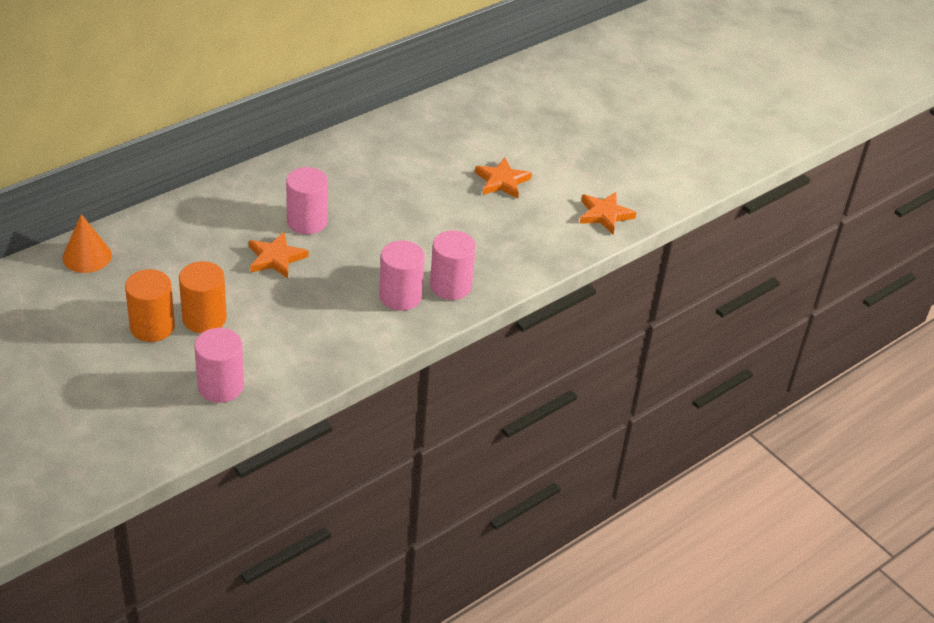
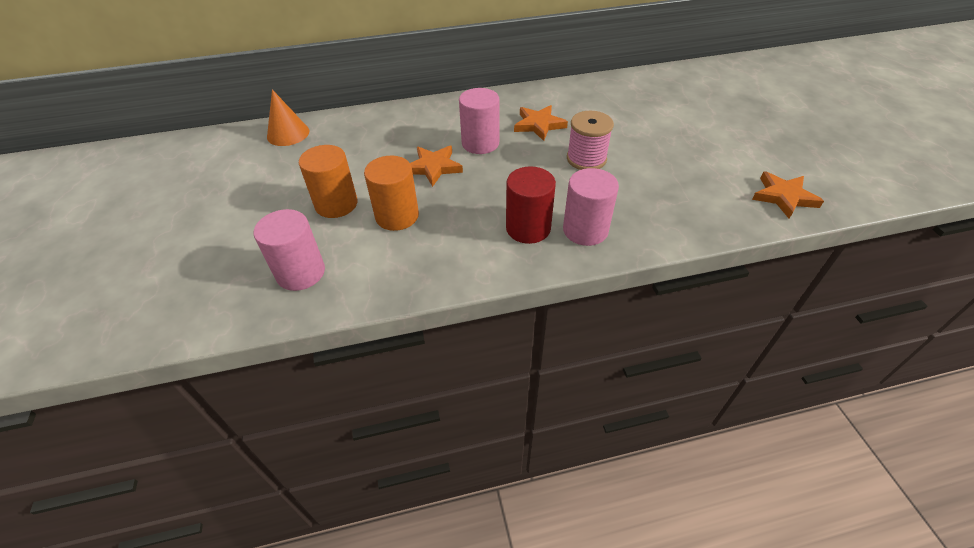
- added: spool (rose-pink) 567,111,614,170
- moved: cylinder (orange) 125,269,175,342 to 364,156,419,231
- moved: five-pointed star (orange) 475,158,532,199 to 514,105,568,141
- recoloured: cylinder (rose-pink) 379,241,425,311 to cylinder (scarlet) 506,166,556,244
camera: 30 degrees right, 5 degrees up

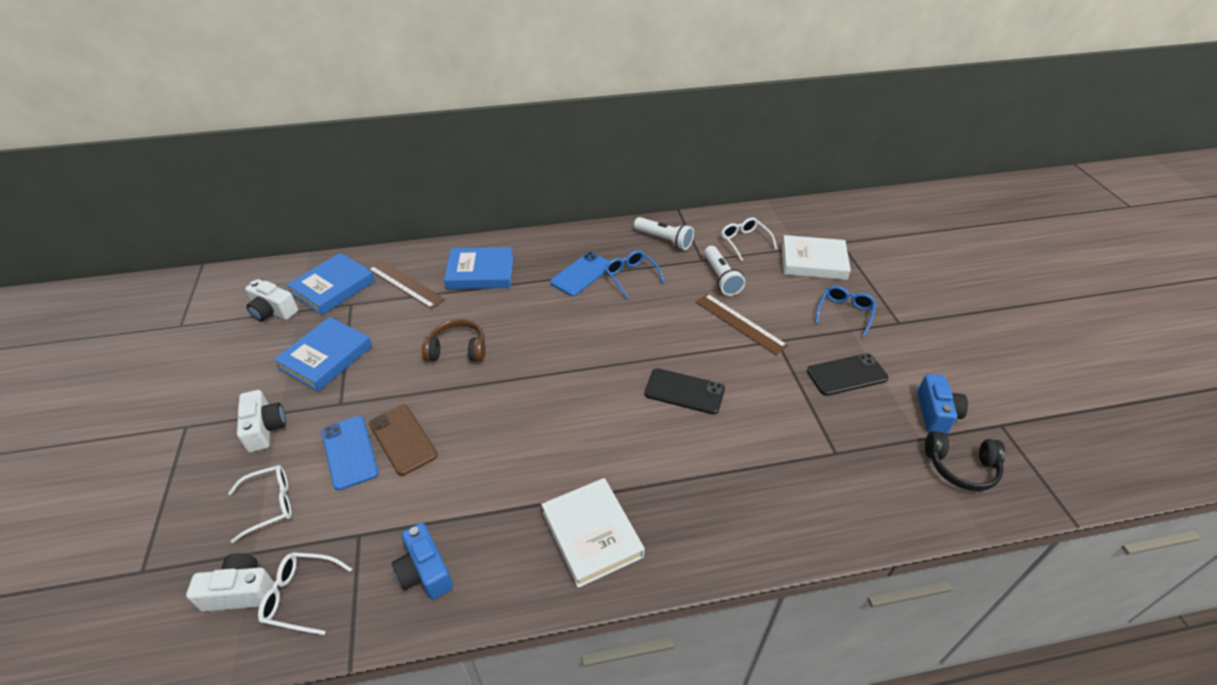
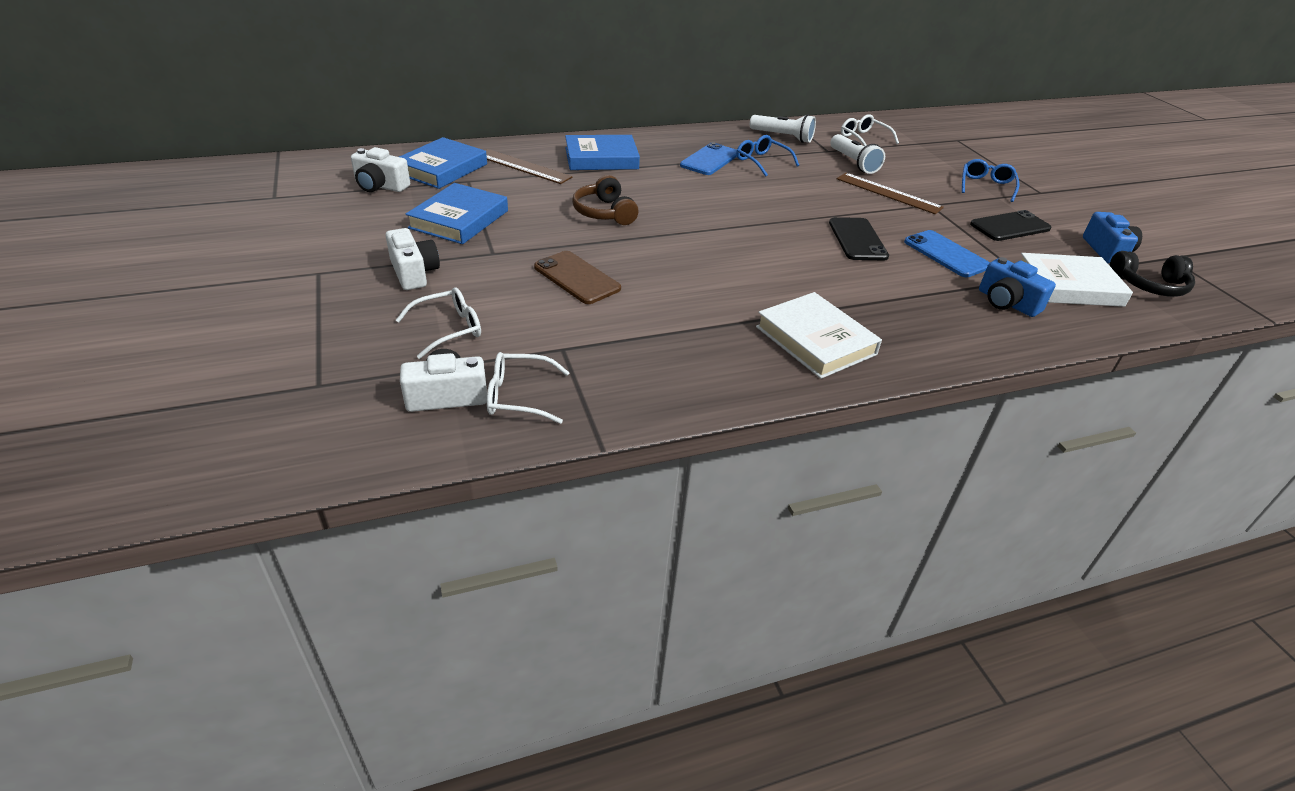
- moved: mobile phone (cobalt) 322,416,378,490 to 904,230,990,277
- moved: camera (cobalt) 392,523,453,600 to 979,257,1056,317
- moved: book (pure white) 782,235,851,280 to 1021,253,1133,307
- turned: headset (brown) 422,319,486,362 = 572,175,639,225 105 degrees counterclockwise
- turned: mobile phone (black) 644,368,725,414 = 829,217,889,260 75 degrees clockwise
camera: 10 degrees left, 5 degrees down

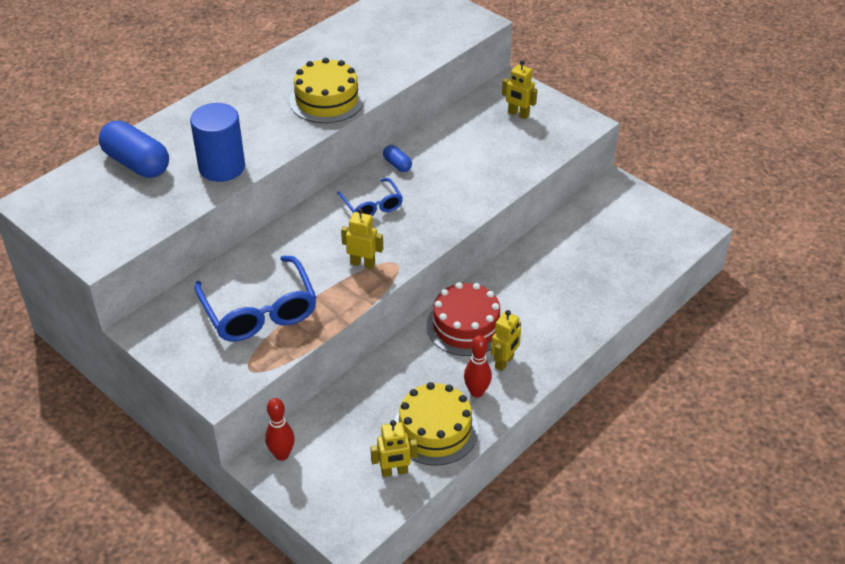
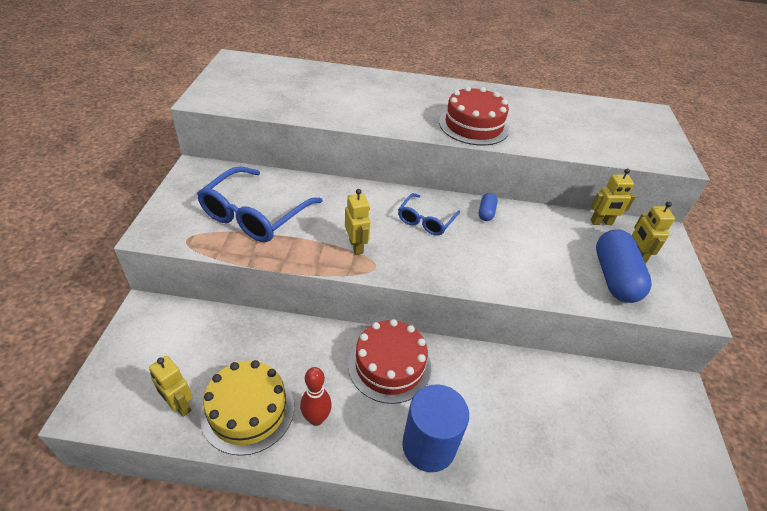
- removed: bowling pin (scarlet) 265,398,295,460
- moved: pill (cobalt) 99,121,169,178 to 596,229,652,303
- moved: cylinder (cobalt) 190,103,245,182 to 402,384,469,472
- moved: robot figure (yellow) 491,310,521,371 to 590,169,636,225
- recoloured: layer cake (yellow) 289,58,365,123 to layer cake (scarlet) 439,86,509,146
camera: 50 degrees right, 0 degrees up

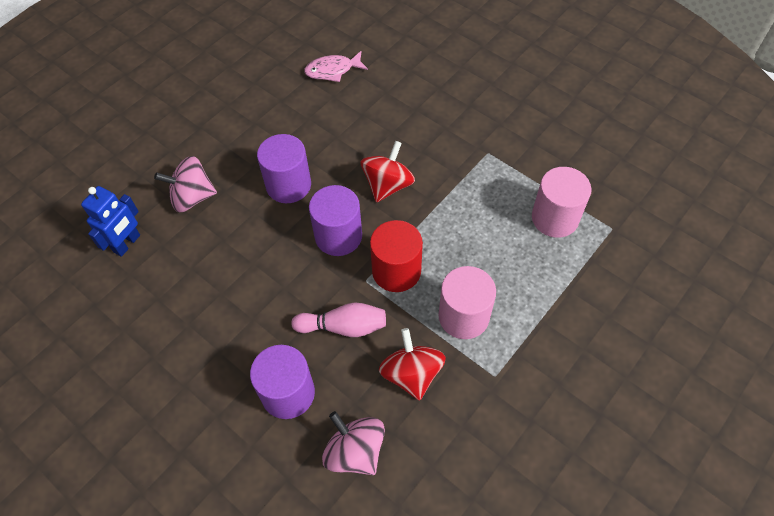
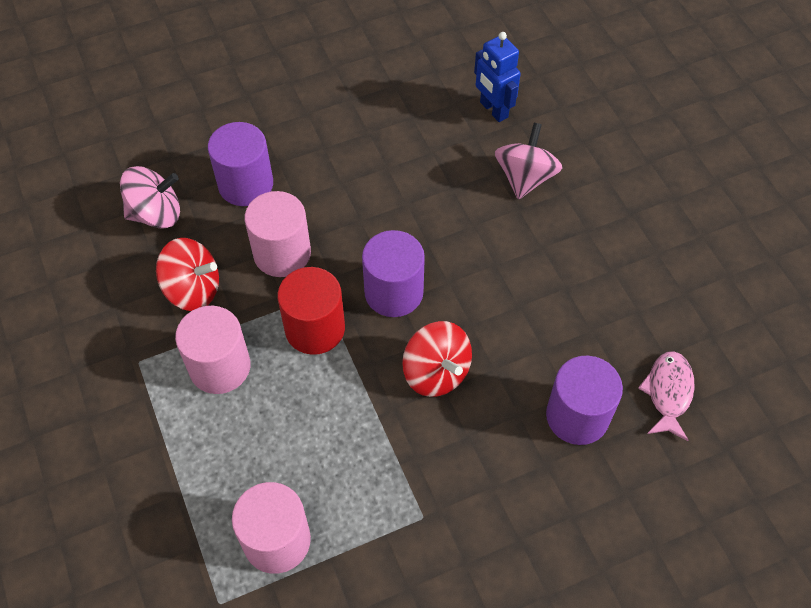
- moved: cylinder (royal purple) 257,134,311,203 to 546,356,623,445
- replaced: bowling pin (rose-pink) 291,302,386,337 to cylinder (rose-pink) 244,191,311,277
camera: 115 degrees right, 0 degrees up

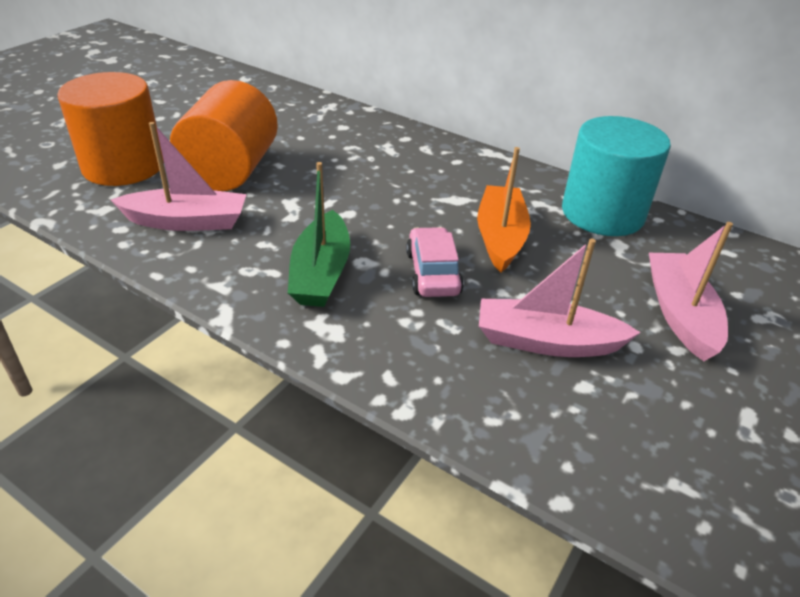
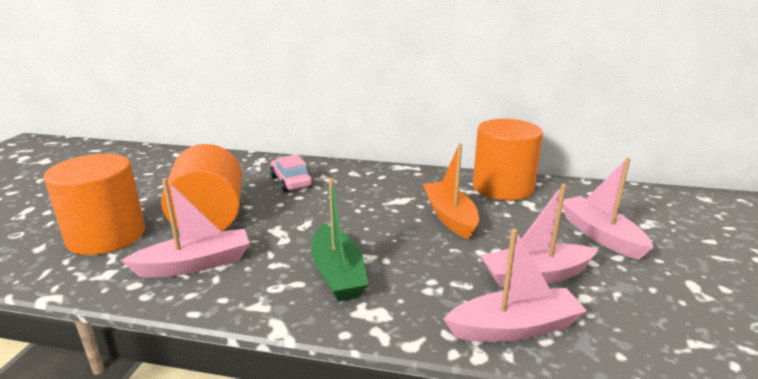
- added: toy boat (rose-pink) 444,229,587,342
- moved: car (rose-pink) 406,227,464,297 to 270,154,313,192
- recoloured: cylinder (teal) 562,116,671,236 to cylinder (orange) 473,119,543,200
camera: 20 degrees left, 15 degrees down

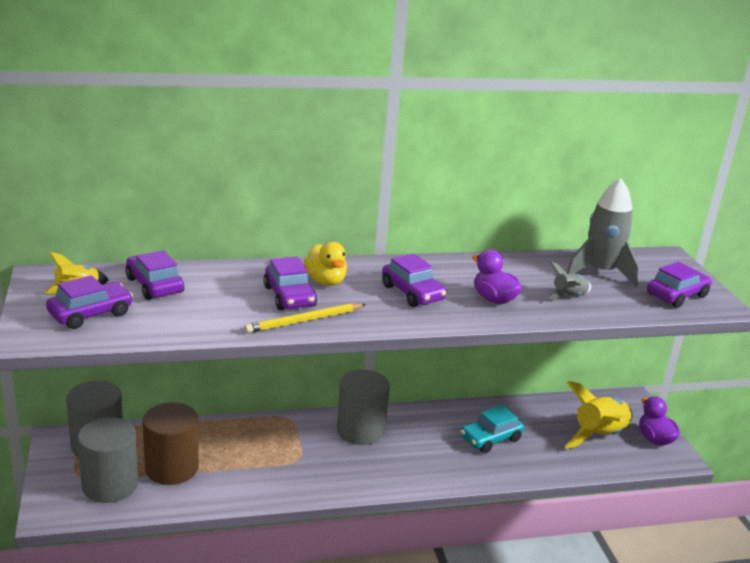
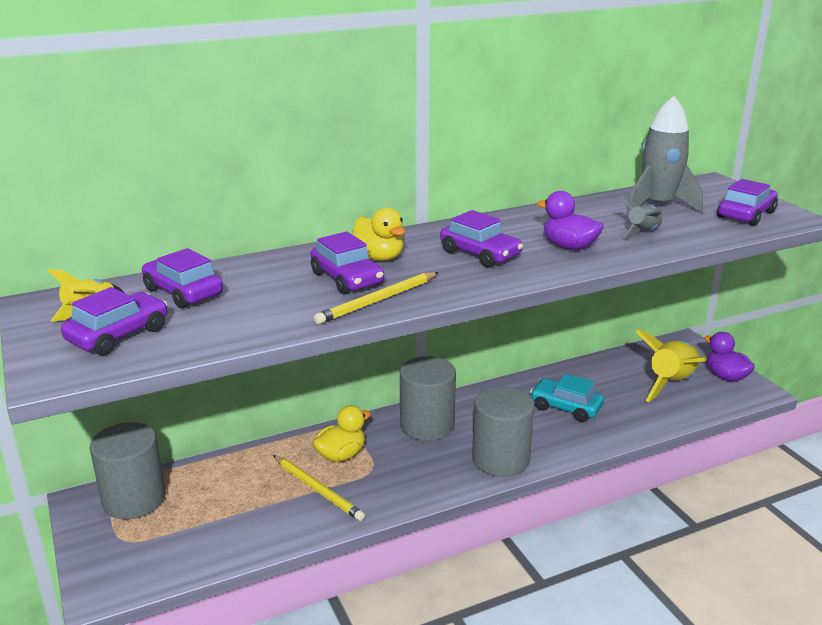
- removed: cylinder (brown) 143,402,199,485
- added: wooden pencil (yellow) 273,455,365,521
- added: duck (yellow) 313,405,371,462
- moved: cylinder (ash-grey) 78,417,138,503 to 472,387,535,477
- turned: car (teal) 460,405,524,453 = 530,374,604,422 75 degrees clockwise
camera: 10 degrees left, 0 degrees up

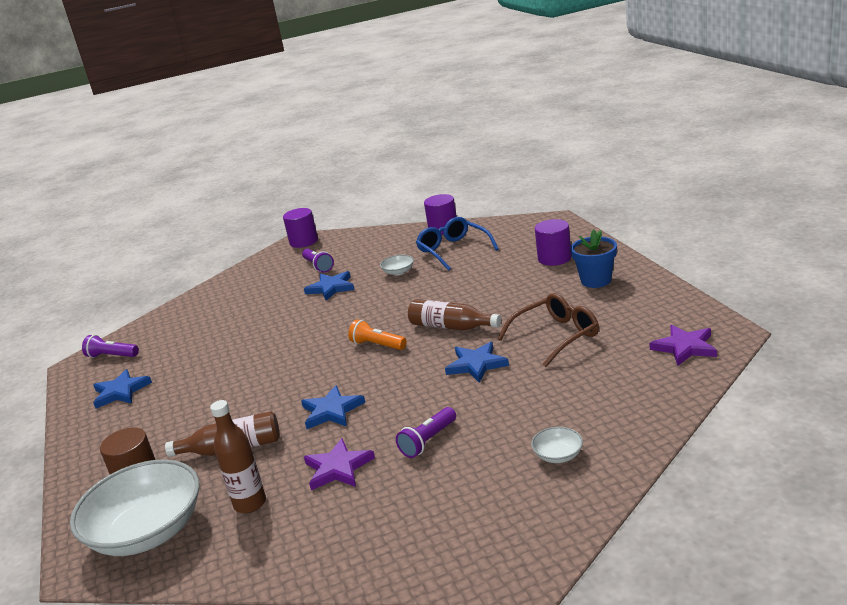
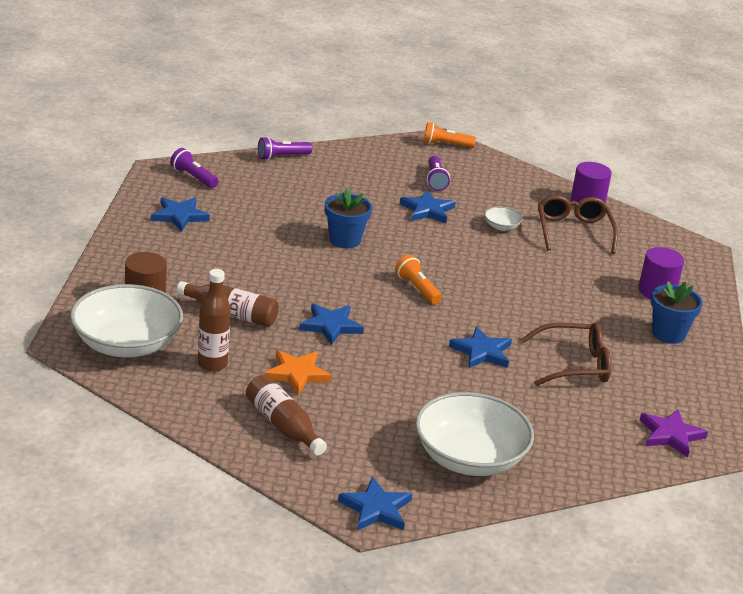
- added: potted plant (cobalt) 325,188,372,248
- added: five-pointed star (cobalt) 338,477,412,531
- moved: pocket torch (royal purple) 396,407,456,458 to 258,137,312,160
- moved: bottle (brown) 408,299,501,331 to 246,375,327,456
- replaced: cylinder (royal purple) 283,208,318,248 to pocket torch (orange) 423,122,476,148
- recoloured: five-pointed star (royal purple) 304,438,375,490 to five-pointed star (orange) 264,350,332,395
- recoloured: glasses (cobalt) 416,217,499,271 to glasses (brown) 538,195,618,254
- resized: deep dish (pure white) 531,427,583,463 = 415,392,534,476 x2.45
camera: 20 degrees right, 5 degrees up

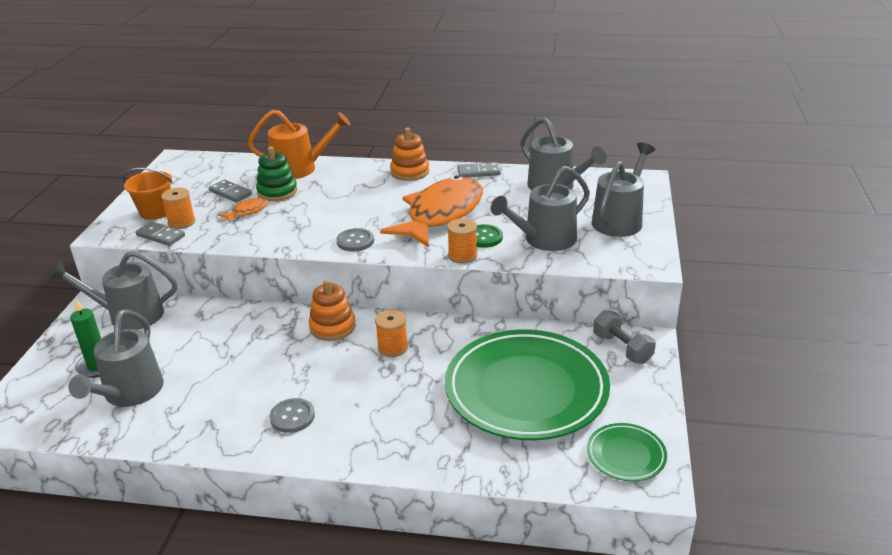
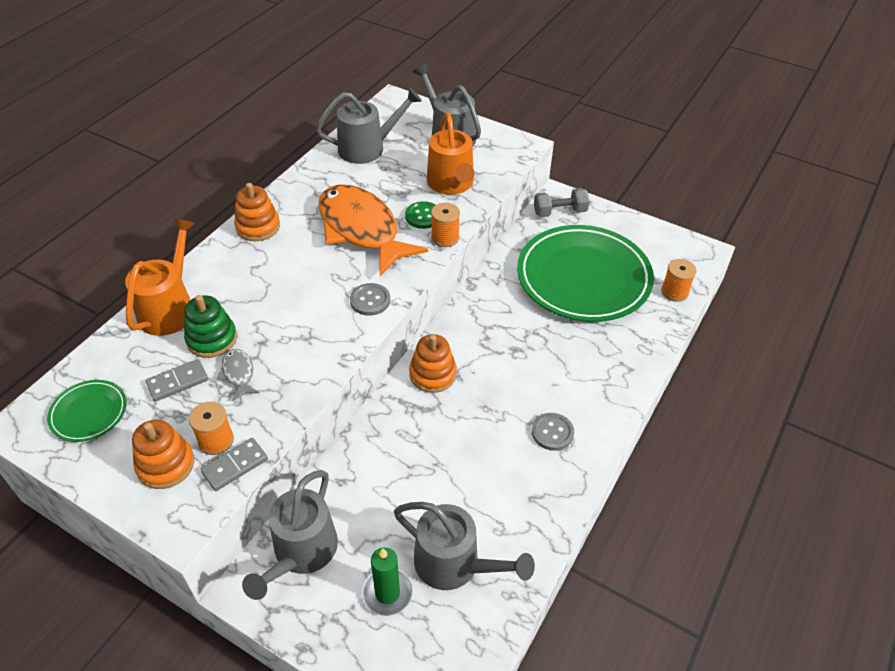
- removed: domino piece (ash-grey) 457,162,501,177
- moved: spool (orange) 375,310,408,357 to 661,259,696,302
- moved: dinner plate (green) 587,423,667,481 to 47,380,126,442
- replaced: pail (orange) 123,168,172,220 to stacking toy (orange) 132,420,194,489
- recoloured: toy fish (orange) 218,197,268,223 to toy fish (ash-grey) 217,349,259,401
- recoloured: watering pot (ash-grey) 491,166,590,251 to watering pot (orange) 427,112,474,195
camera: 70 degrees left, 15 degrees up

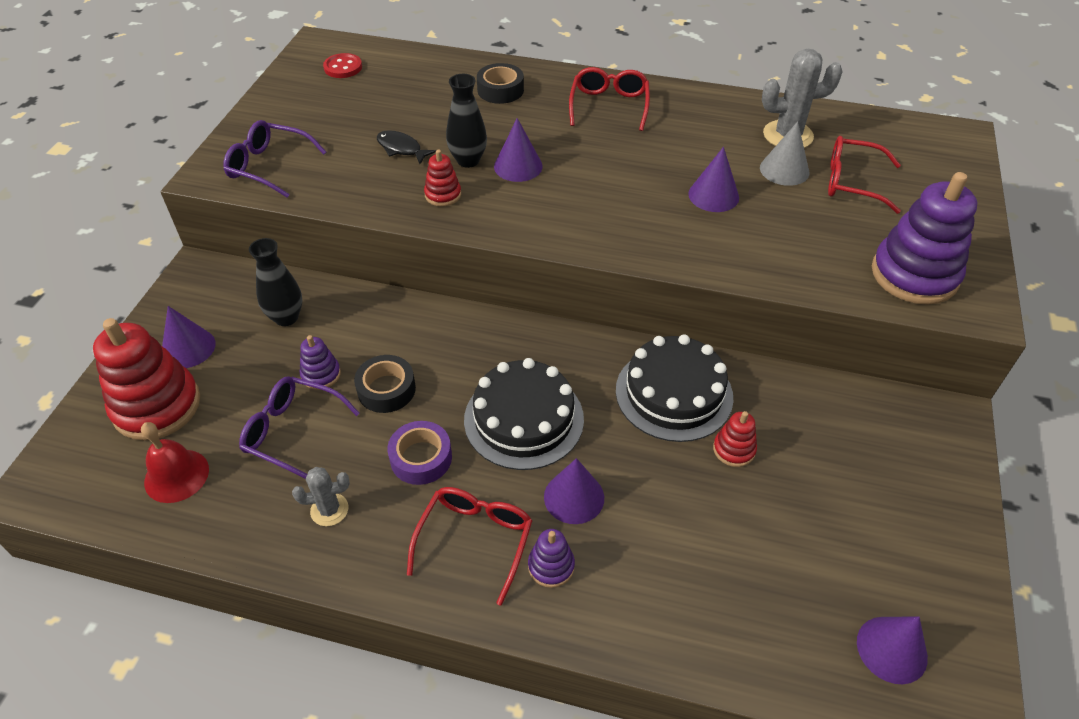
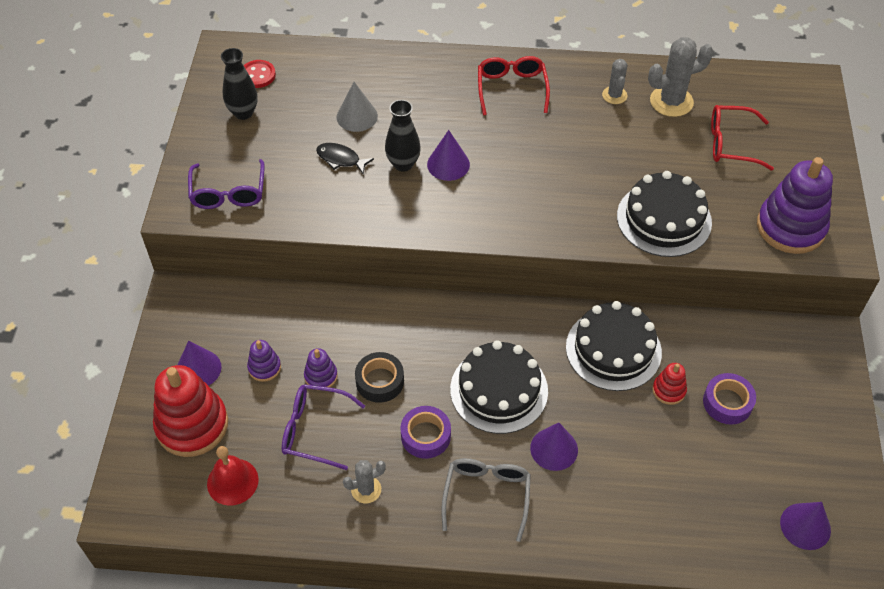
- removed: stacking toy (scarlet) 424,150,461,206
- removed: roll of tape (black) 477,63,524,104
- removed: cone shape (royal purple) 688,147,739,212
- added: cactus (ash-grey) 602,59,628,104
- added: layer cake (black) 617,171,712,257
- added: roll of tape (royal purple) 703,373,756,425
- moved: tall vase (black) 249,238,302,326 to 221,48,258,120
- moved: stacking toy (royal purple) 528,529,575,588 to 247,340,281,382
- moved: cone shape (ash-grey) 760,121,809,186 to 336,82,378,132
- recoloured: glasses (scarlet) 407,487,532,606 to glasses (ash-grey) 441,458,531,542
- turned: glasses (royal purple) 223,120,326,198 = 188,159,265,209 105 degrees counterclockwise
camera: 10 degrees left, 5 degrees up

